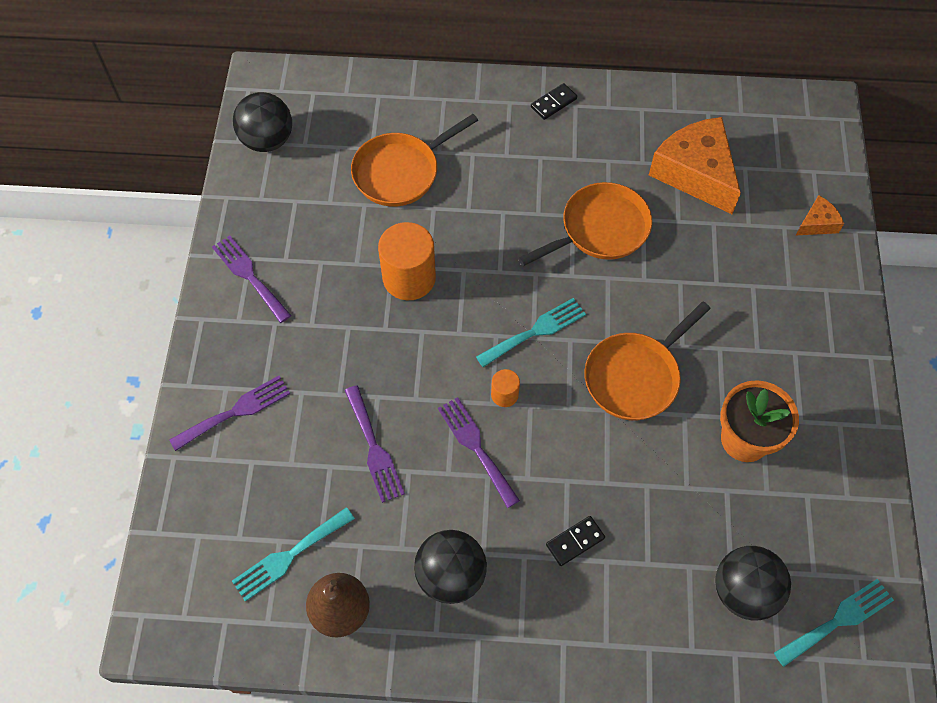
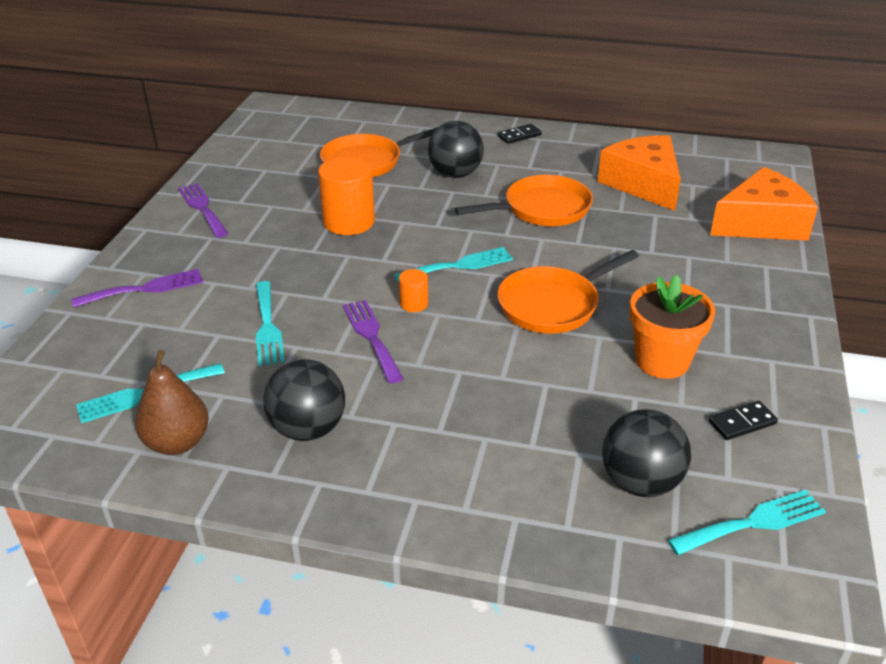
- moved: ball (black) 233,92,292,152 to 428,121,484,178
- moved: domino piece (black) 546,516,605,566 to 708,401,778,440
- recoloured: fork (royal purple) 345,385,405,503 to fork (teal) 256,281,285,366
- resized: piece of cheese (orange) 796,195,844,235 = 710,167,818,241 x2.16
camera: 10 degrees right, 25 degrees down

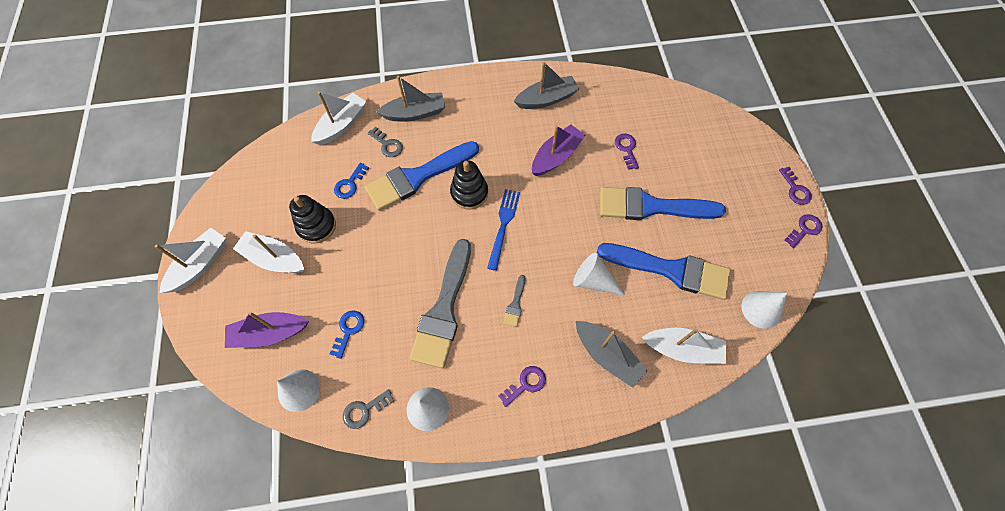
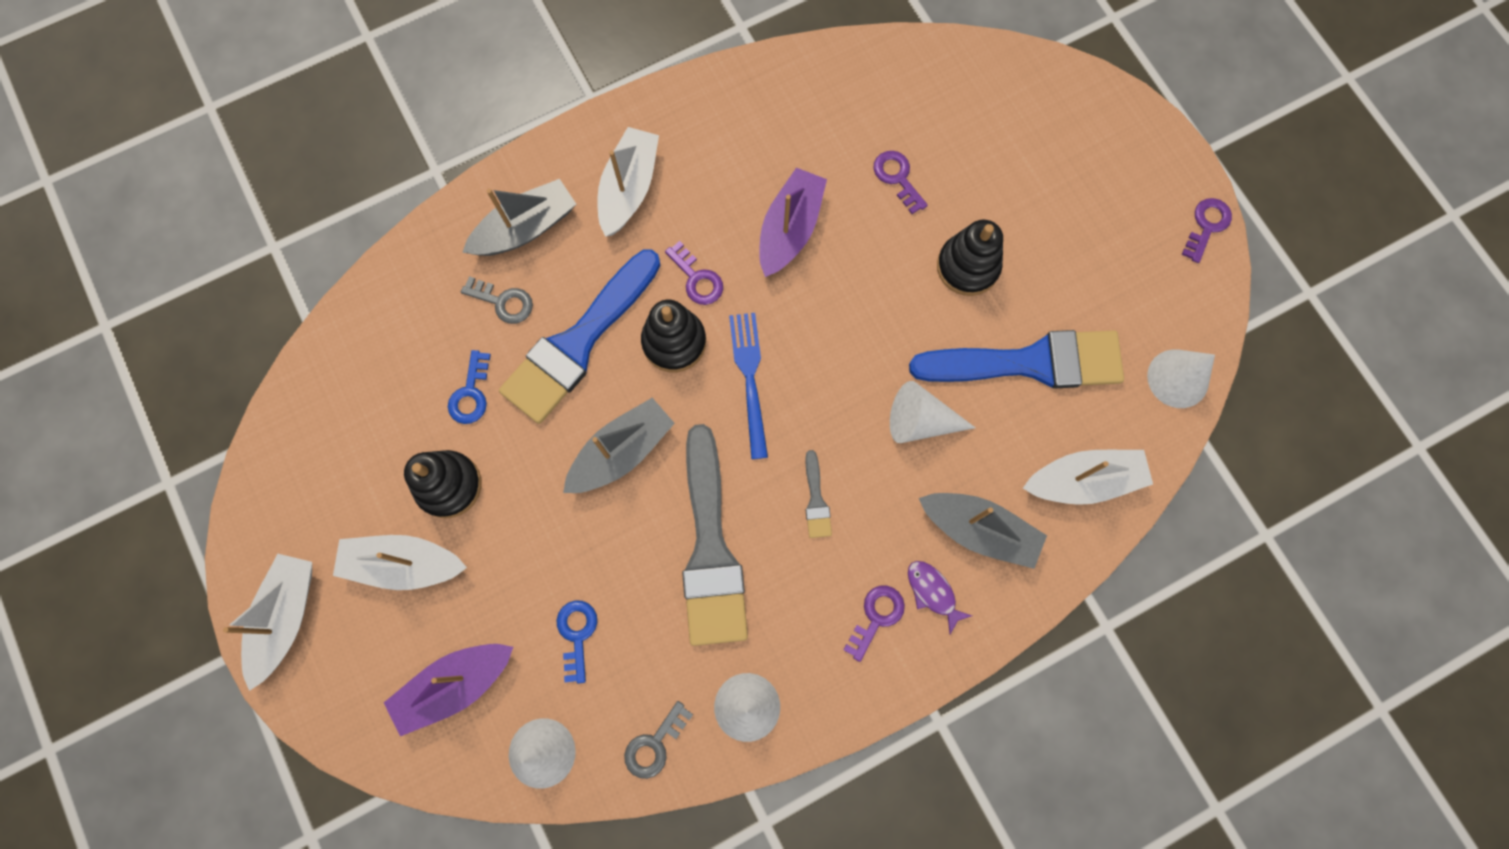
- added: toy fish (royal purple) 908,561,972,634
- moved: toy boat (pure white) 311,92,367,145 to 597,127,659,237
- moved: toy boat (ash-grey) 514,61,579,109 to 563,398,675,493
- moved: key (royal purple) 779,167,812,205 to 665,241,723,305
- replaced: paint brush (cobalt) 600,187,726,220 to stacking toy (black) 937,220,1003,296
camera: 20 degrees left, 10 degrees up

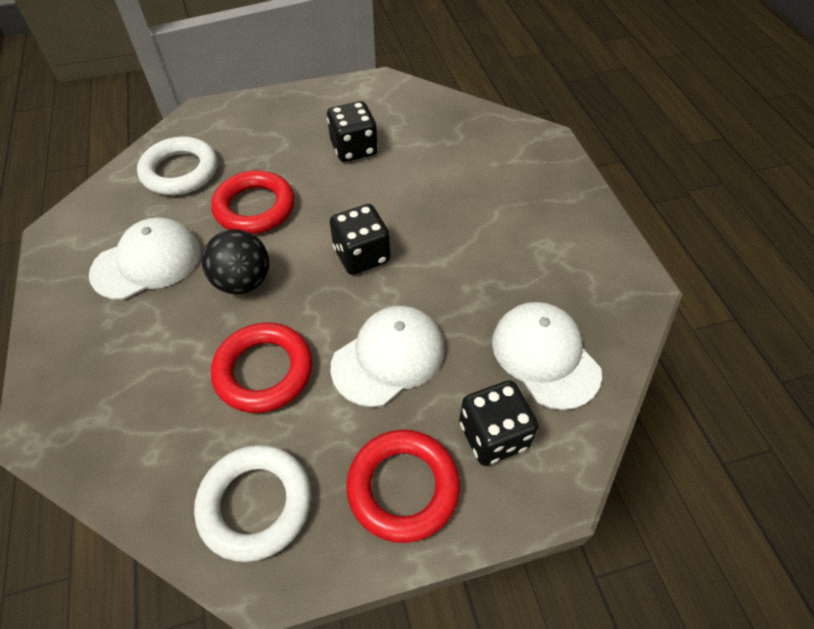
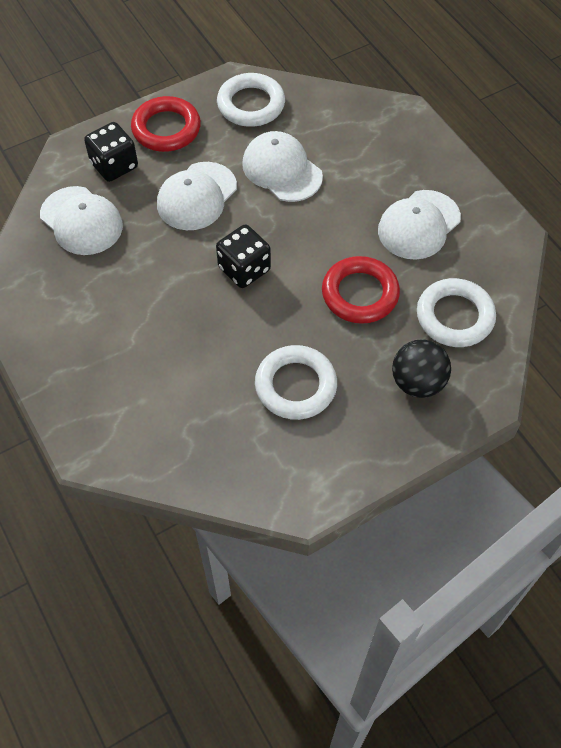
- moved: ball (black) 202,229,269,294 to 392,339,451,398
- replaced: torus (scarlet) 211,322,313,413 to cap (pure white) 242,131,323,202
- replaced: die (black) 327,101,378,162 to torus (pure white) 255,345,337,420
camera: 165 degrees right, 5 degrees up

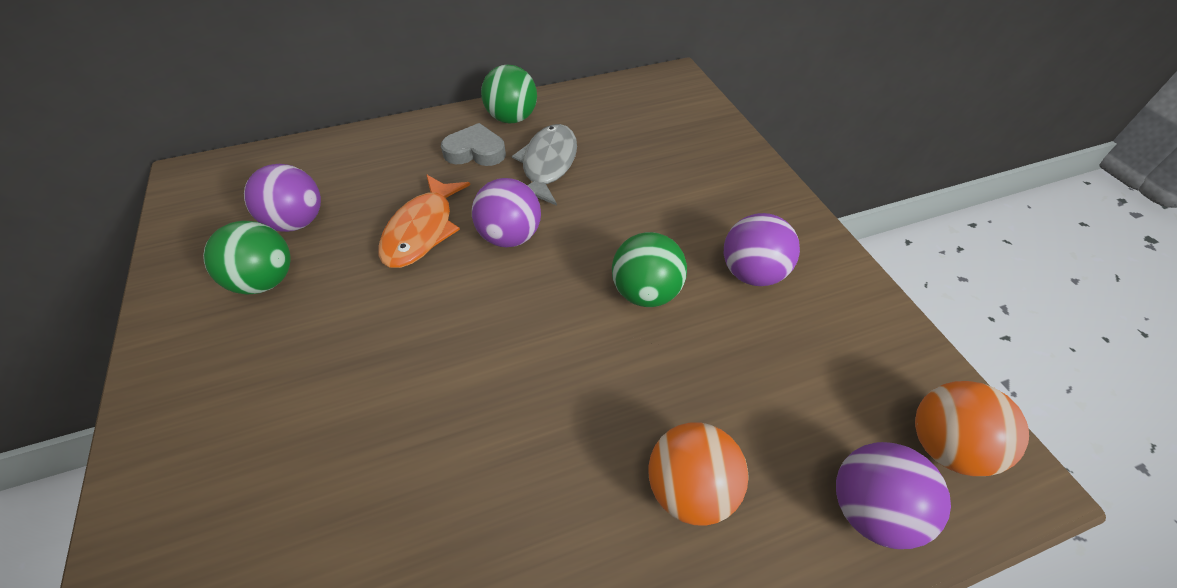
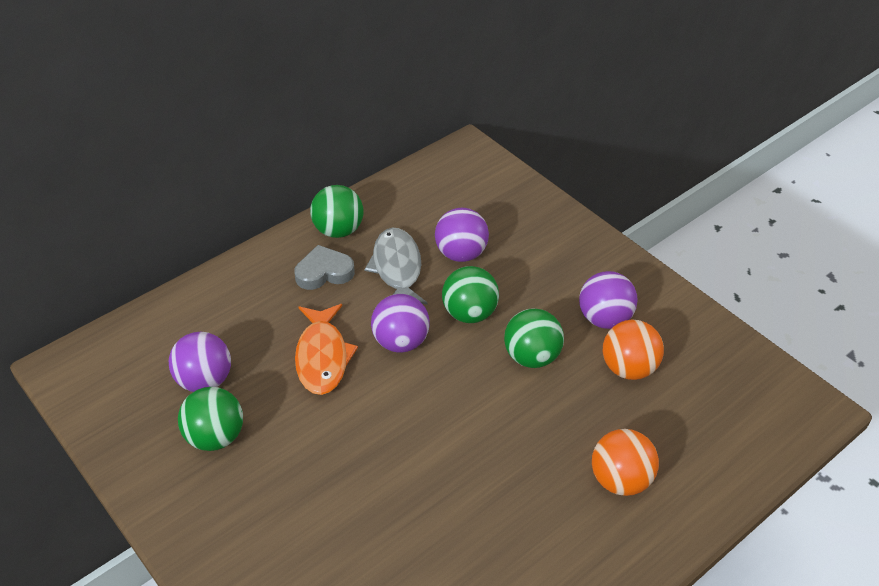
- added: ball (green) 442,266,499,323
- moved: ball (royal purple) 836,442,951,549 to 435,208,489,262
- moved: ball (orange) 915,381,1029,476 to 603,320,664,380
camera: 20 degrees left, 5 degrees down

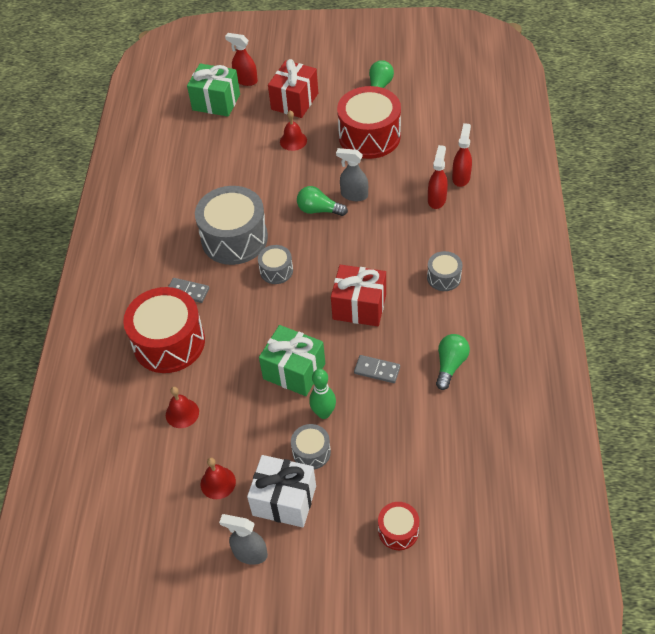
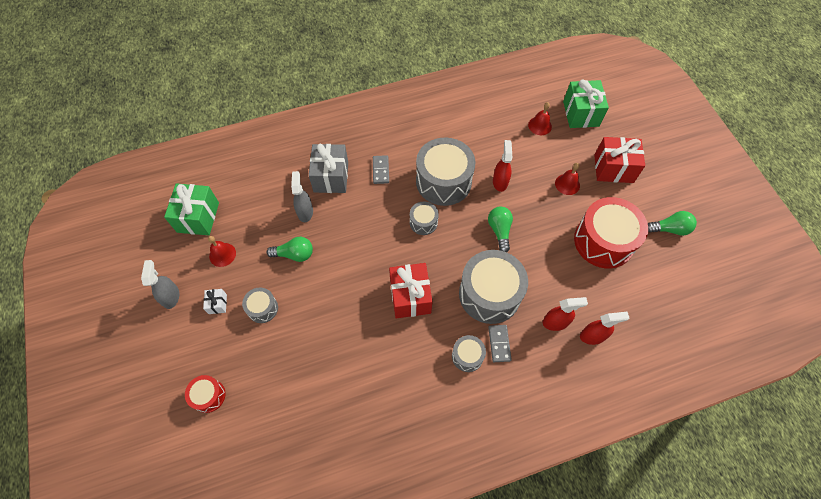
- removed: bowling pin (green) 309,369,336,419
- added: drum (ash-grey) 459,250,528,324
- moved: school bell (scarlet) 166,387,199,428 to 528,102,552,135
- moved: spray bottle (scarlet) 225,33,258,86 to 493,140,512,192
- moved: gift (green) 259,325,325,396 to 164,183,219,235
- moved: spray bottle (ash-grey) 336,148,368,201 to 291,171,313,222
- moved: domino piece (ash-grey) 354,355,400,383 to 488,325,512,362
- moved: lightbulb (green) 436,334,470,390 to 266,237,313,262
- replaced: drum (scarlet) 123,287,205,373 to gift (ash-grey) 309,144,348,193
- resized: gift (pure white) 247,455,316,528 = 203,289,227,314 x0.47
camera: 65 degrees right, 10 degrees up

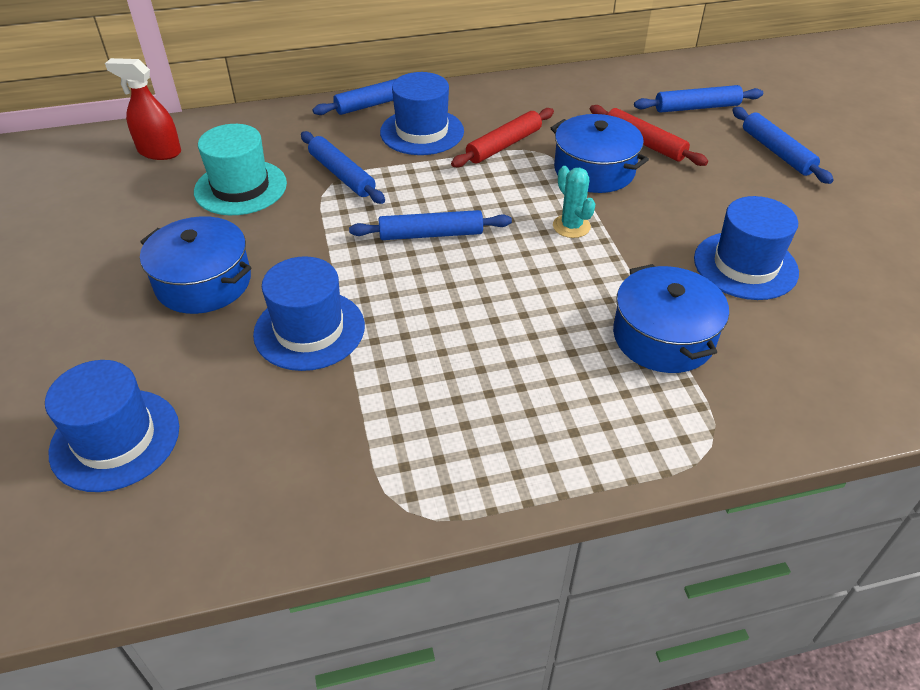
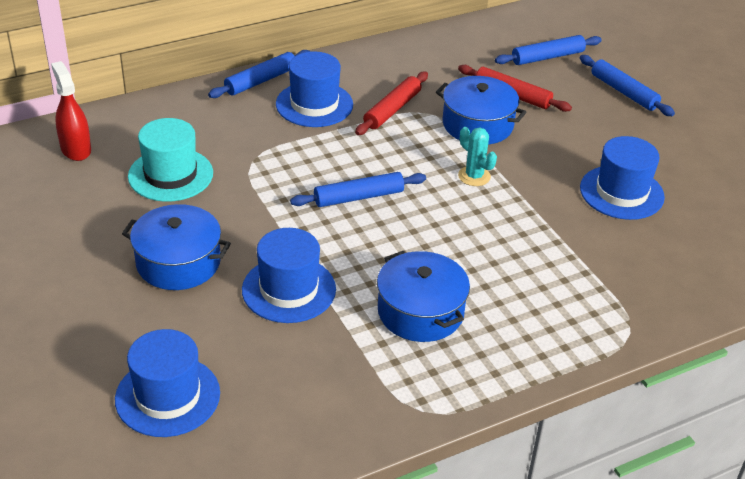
- removed: dough roller (cobalt) 301,131,385,204
- moved: stockpot (cobalt) 613,264,729,373 to 377,251,470,342
- turned: spray bottle (scarlet) 105,58,181,160 = 51,61,91,161 60 degrees clockwise
camera: 15 degrees left, 5 degrees down

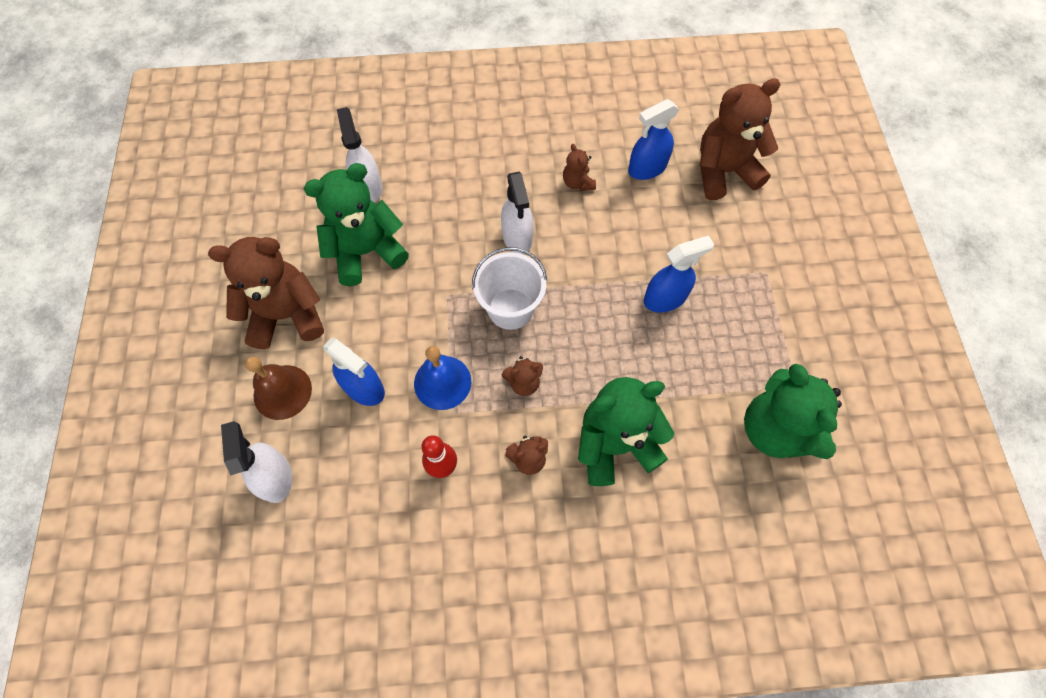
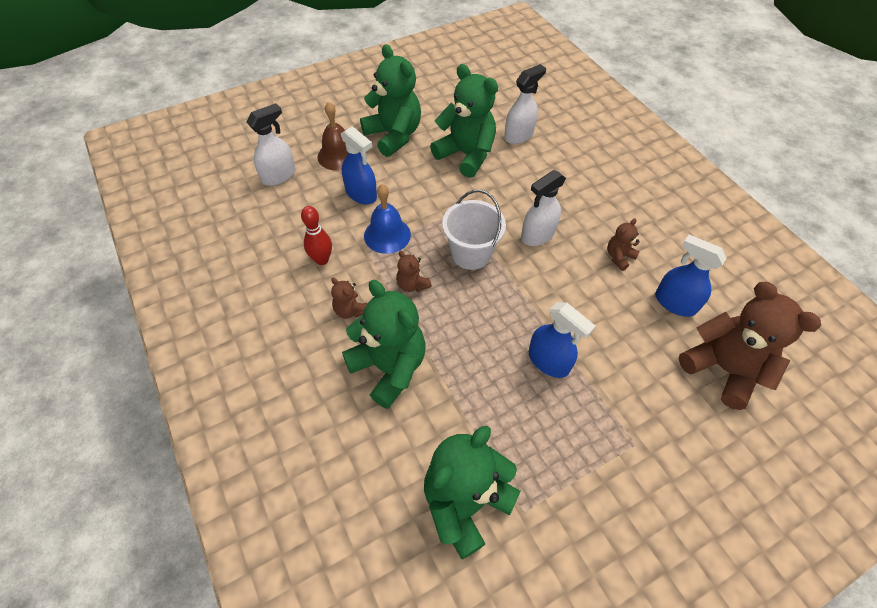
- recoloured: teddy (brown) 208,237,324,349 to teddy (green) 360,44,421,157
- turned: spray bottle (cobalt) 323,338,385,406 = 341,126,377,204 60 degrees counterclockwise
camera: 65 degrees right, 10 degrees down

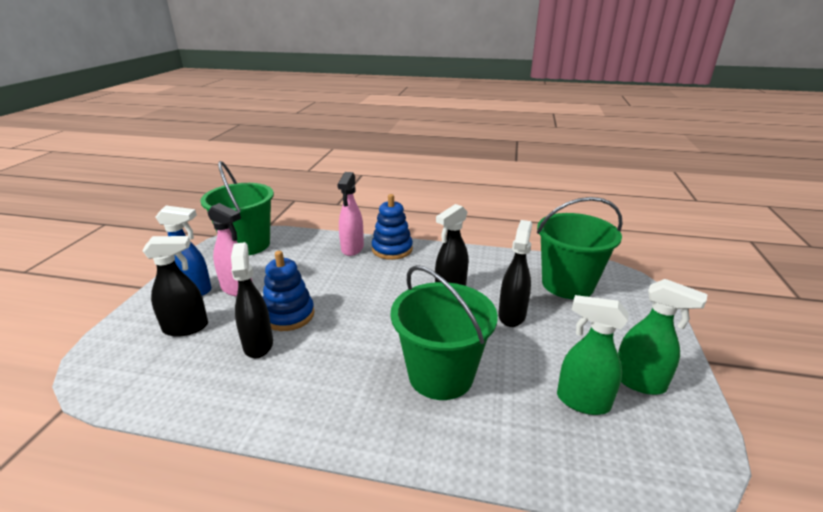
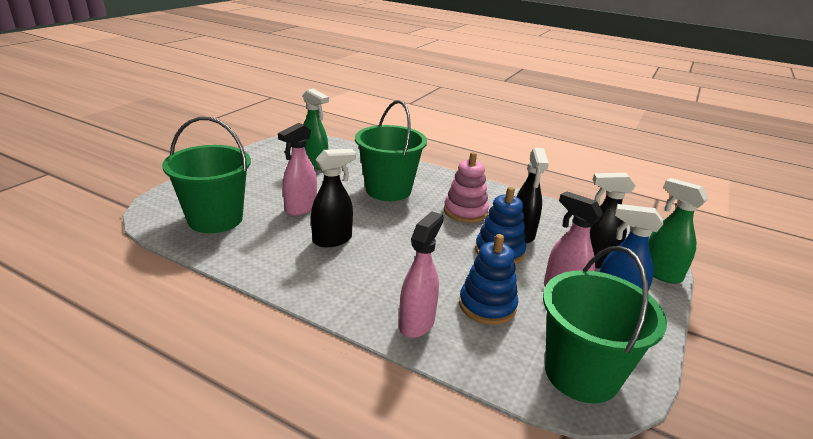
- added: stacking toy (rose-pink) 444,152,489,223
- moved: stacking toy (cobalt) 372,194,413,260 to 459,234,518,325
- moved: spray bottle (green) 618,279,708,395 to 648,178,709,284
- recoloured: spray bottle (black) 498,220,532,327 to spray bottle (rose-pink) 278,123,317,216
camera: 165 degrees left, 0 degrees up

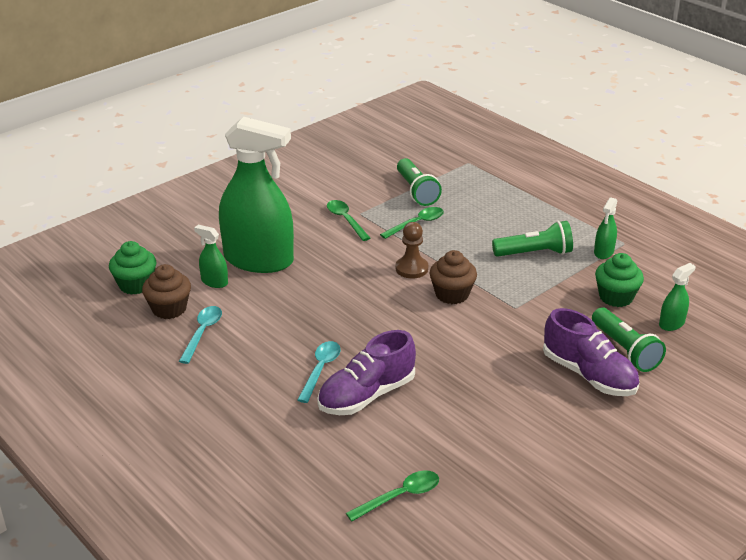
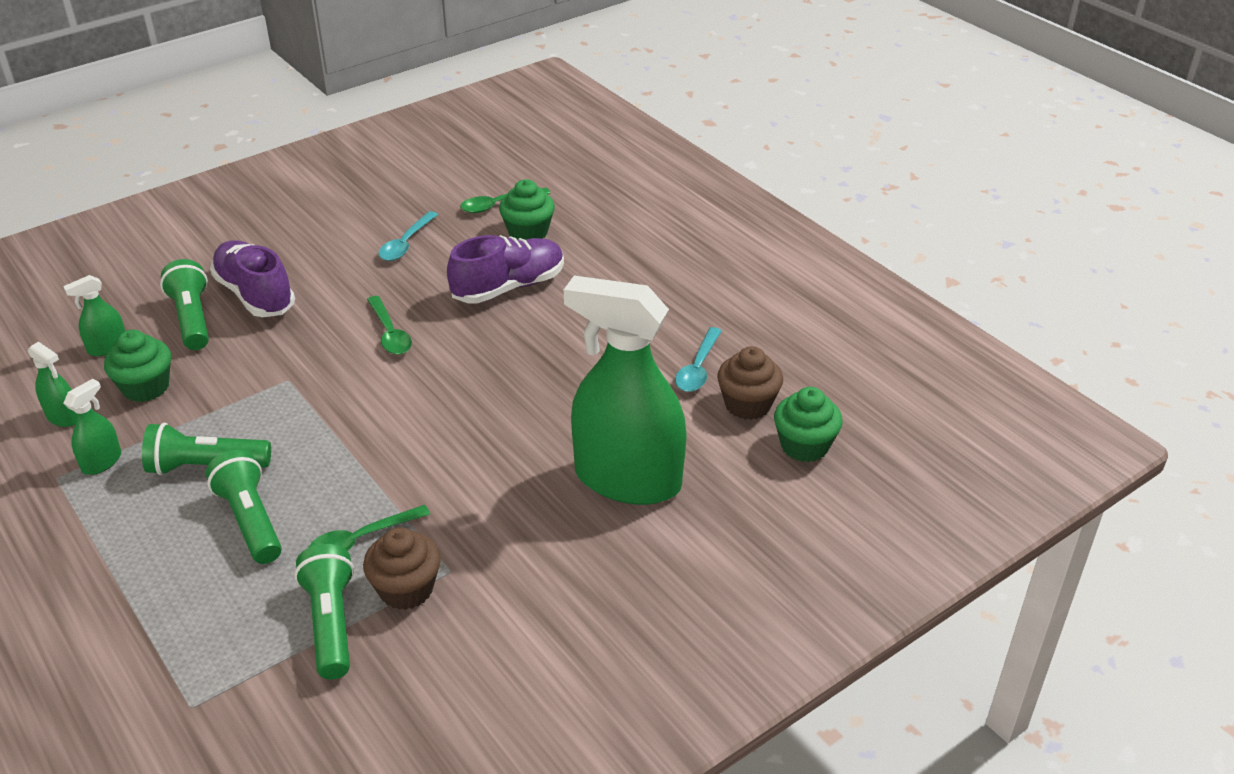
- removed: chess pawn (brown) 395,222,428,279
- added: pocket torch (green) 206,449,282,564
- added: muffin (green) 499,179,555,240
- moved: spray bottle (green) 194,225,228,288 to 28,341,76,427
- moved: spoon (teal) 298,341,341,403 to 379,211,438,261
- moved: spoon (green) 327,200,370,241 to 367,296,412,355
- moved: muffin (brown) 430,250,477,304 to 363,527,441,610
camera: 175 degrees left, 5 degrees up

